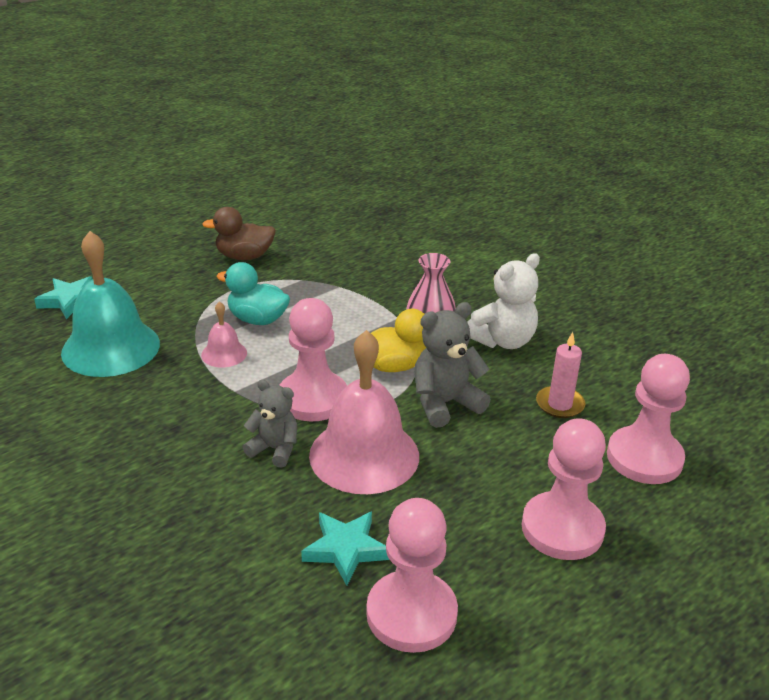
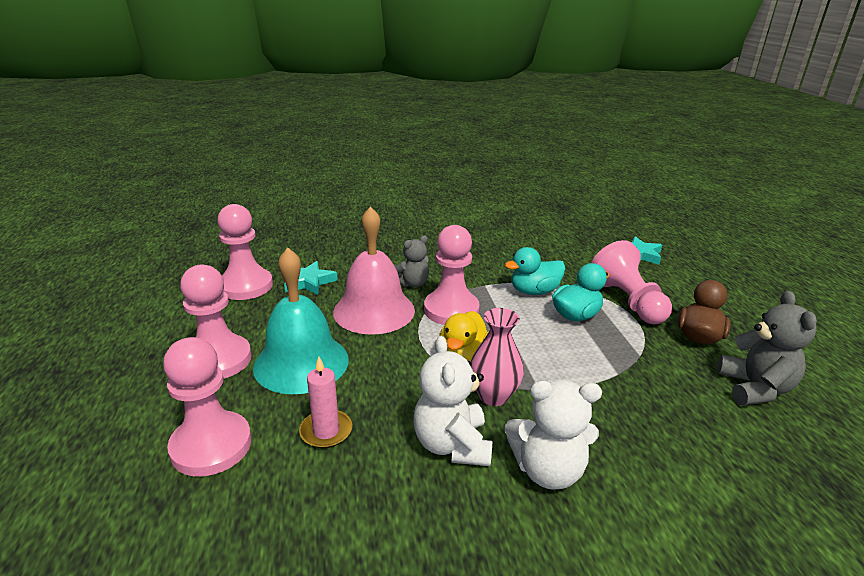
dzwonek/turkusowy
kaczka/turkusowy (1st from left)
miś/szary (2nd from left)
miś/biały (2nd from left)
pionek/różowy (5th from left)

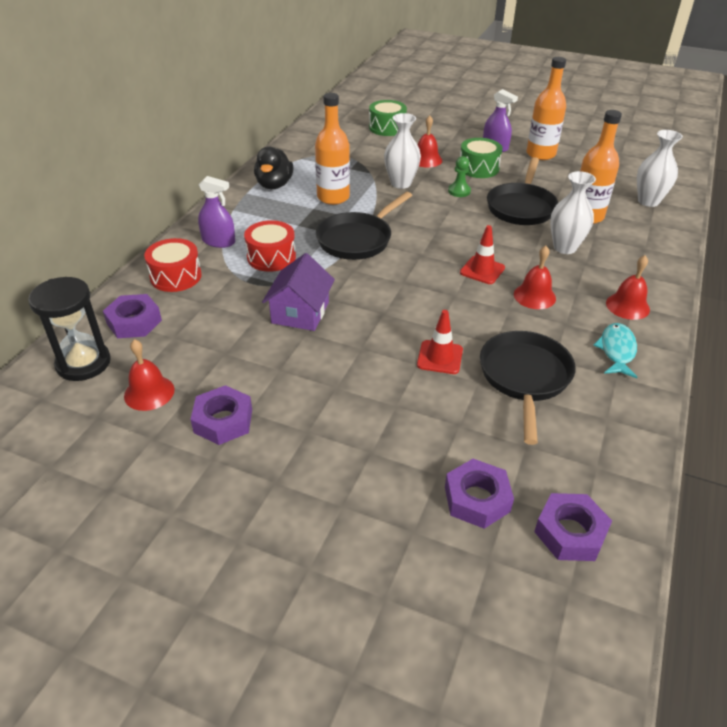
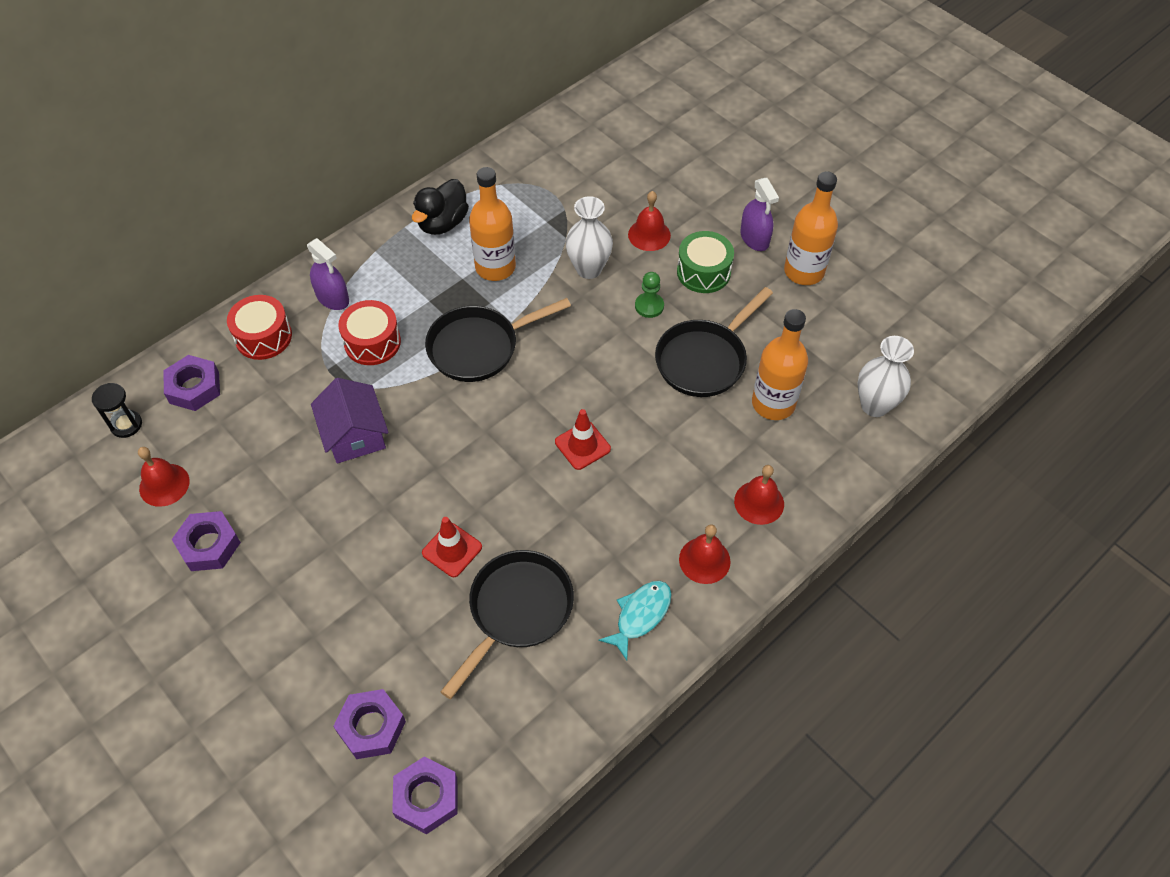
klepsydra/czarny
domek/fioletowy
bęben/zielony (1st from left in the first image)
dzwonek/czerwony (4th from left)
wazon/biały (2nd from left in the first image)

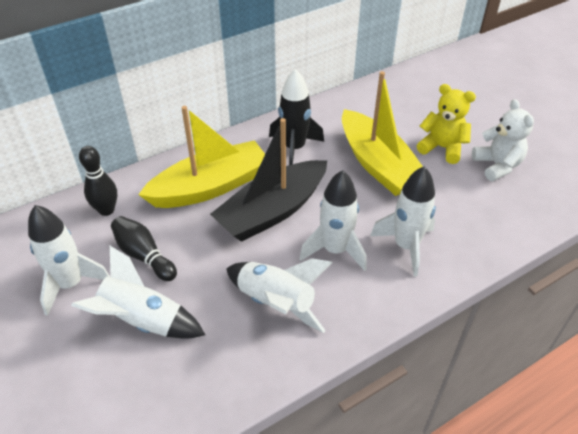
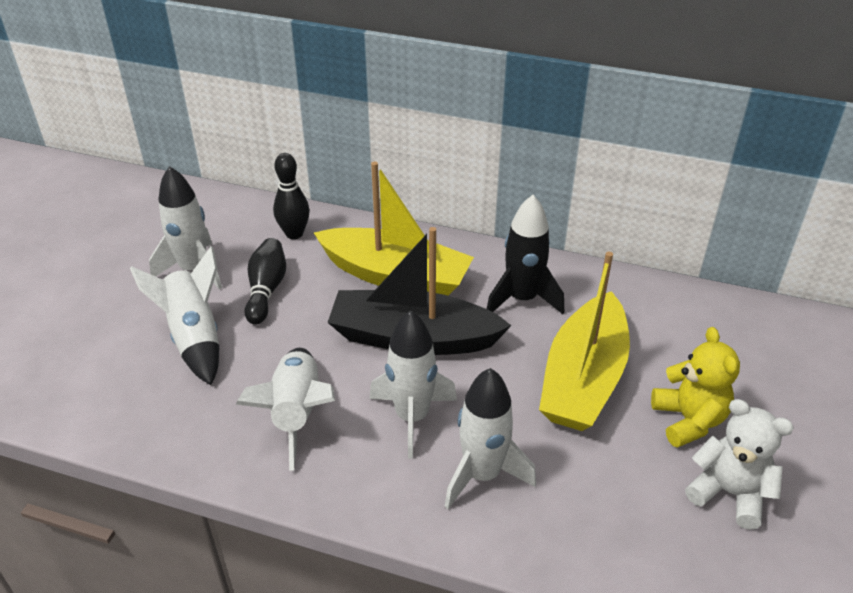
miś/biały

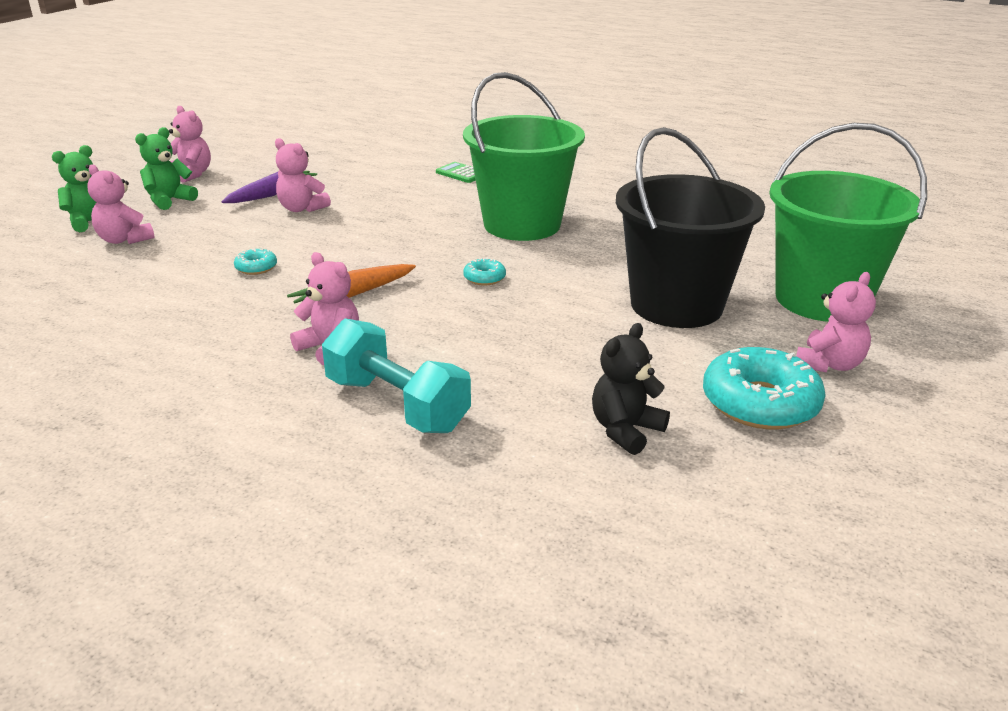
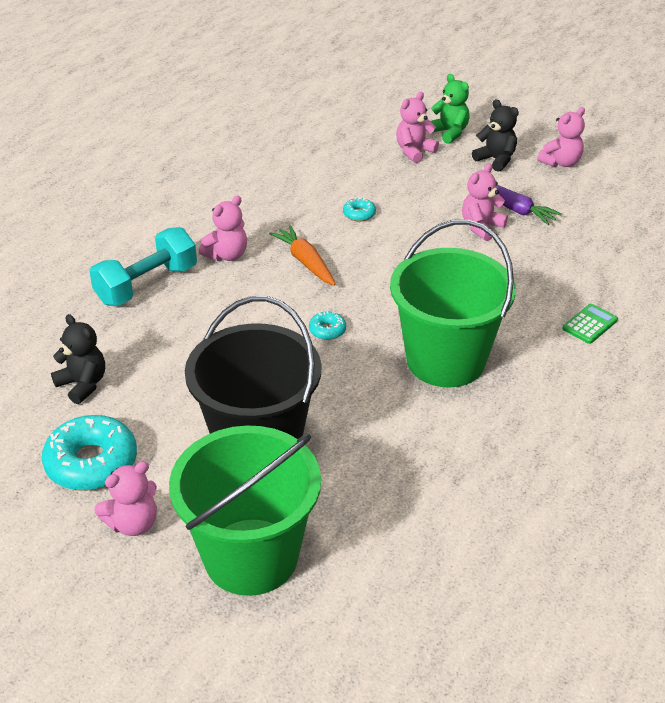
miś/czarny (2nd from left)
miś/różowy (1st from left)

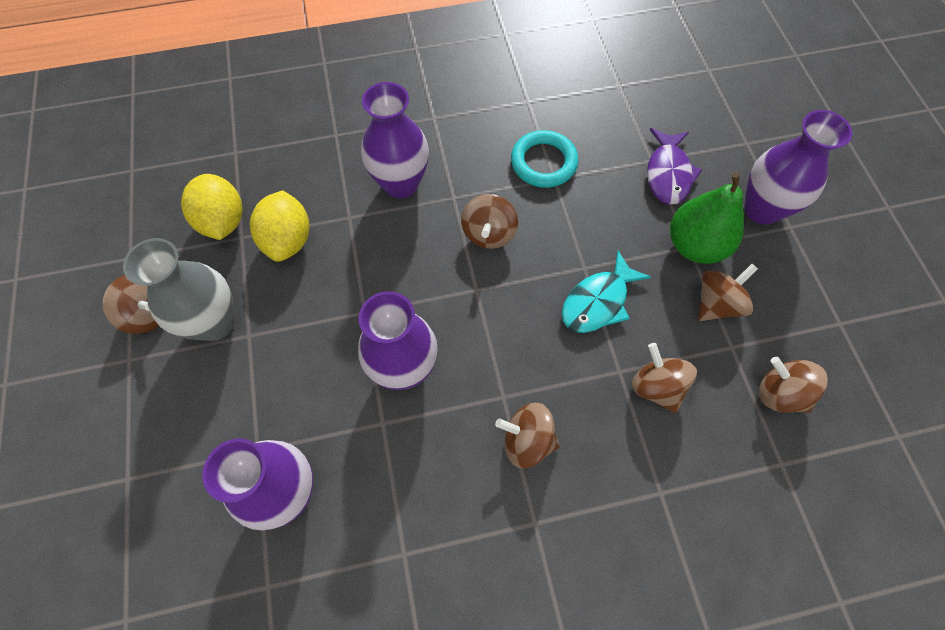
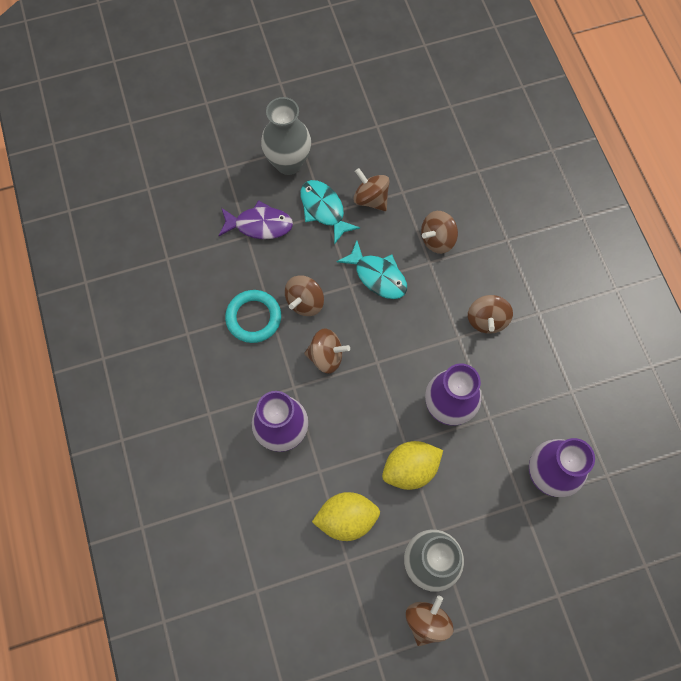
cytryna/żółty (2nd from left)
ryba/turkusowy (1st from left)
wazon/szary (1st from left)
bączek/brązowy (1st from left)

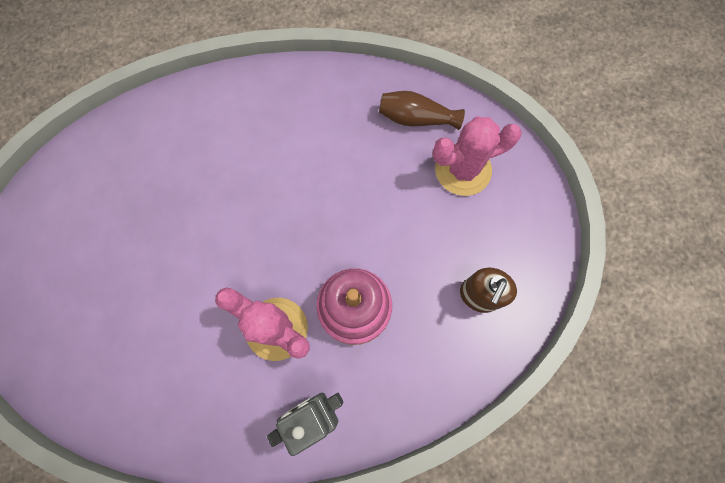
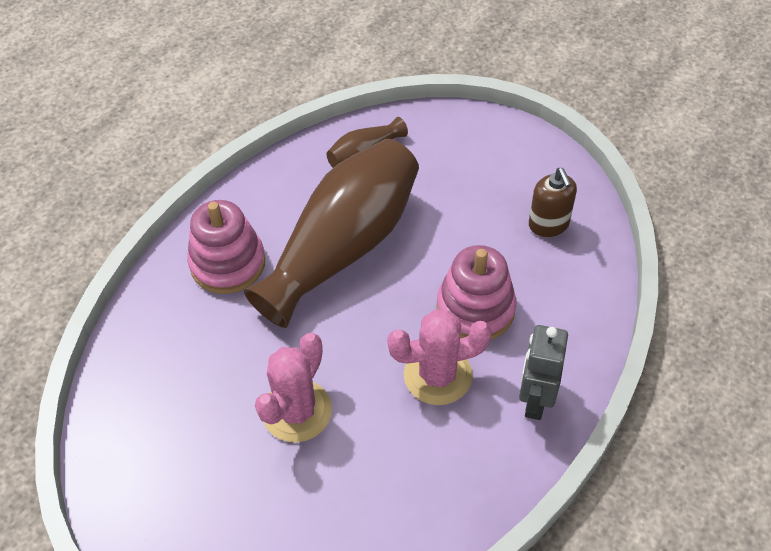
kaktus/różowy (1st from left)
zabawka nakładanka/różowy (1st from left)
wazon/brązowy (1st from left)

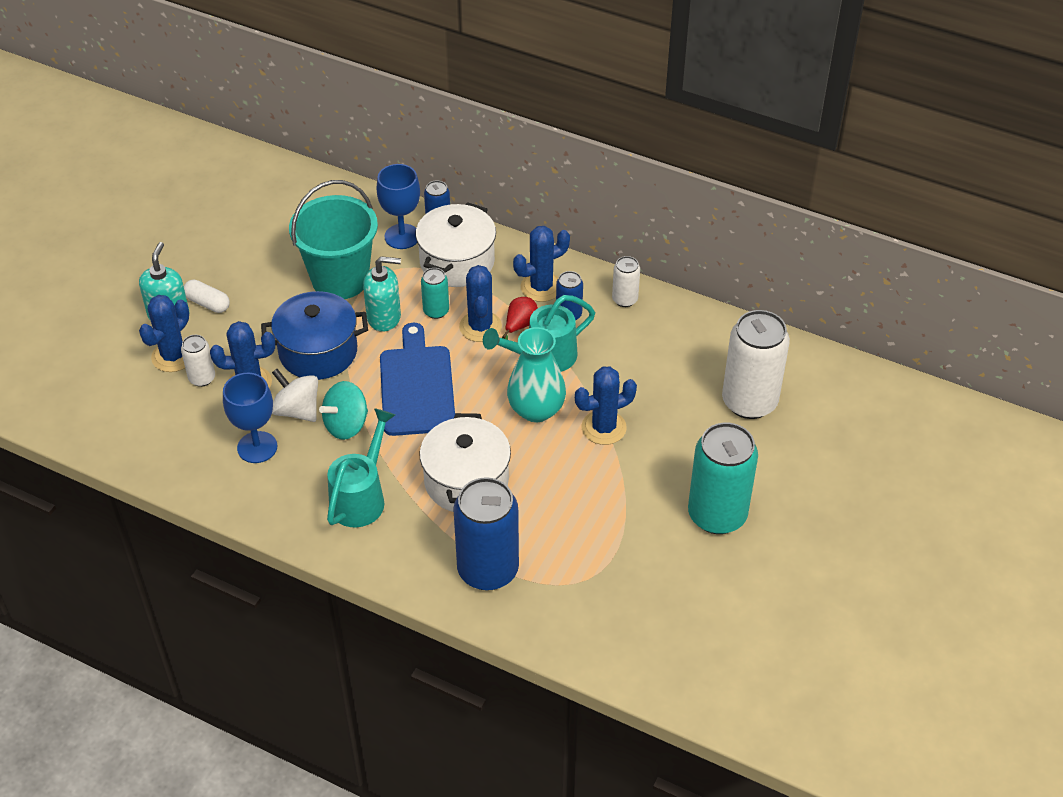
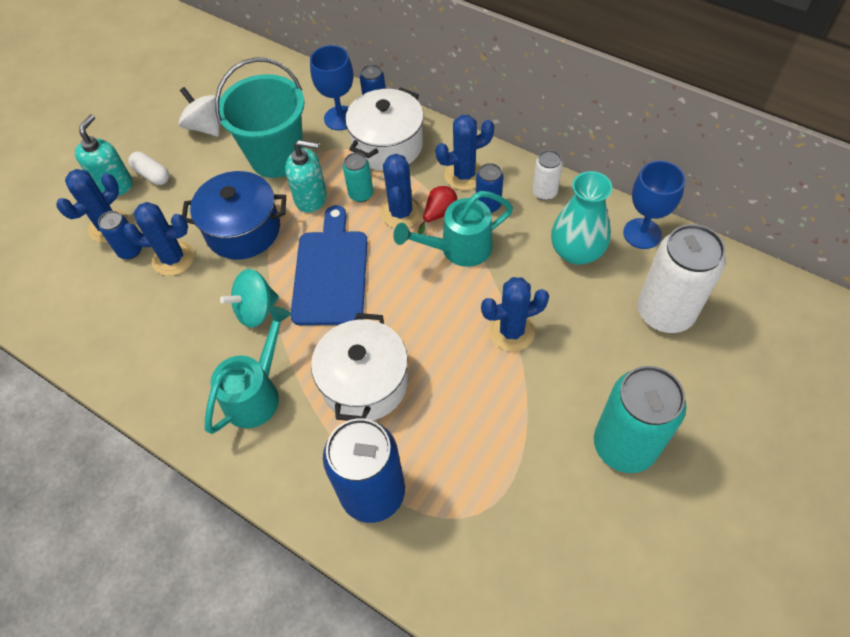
puszka/niebieski (1st from left)
kielich/niebieski (2nd from left)
bączek/biały
wazon/turkusowy

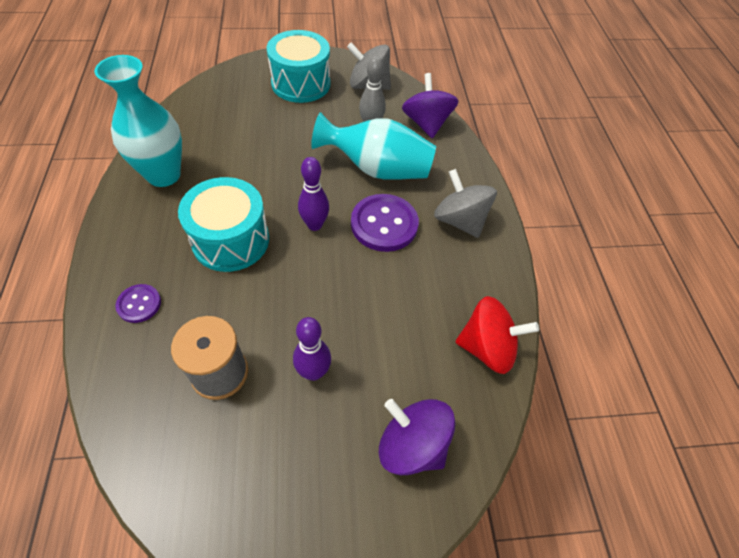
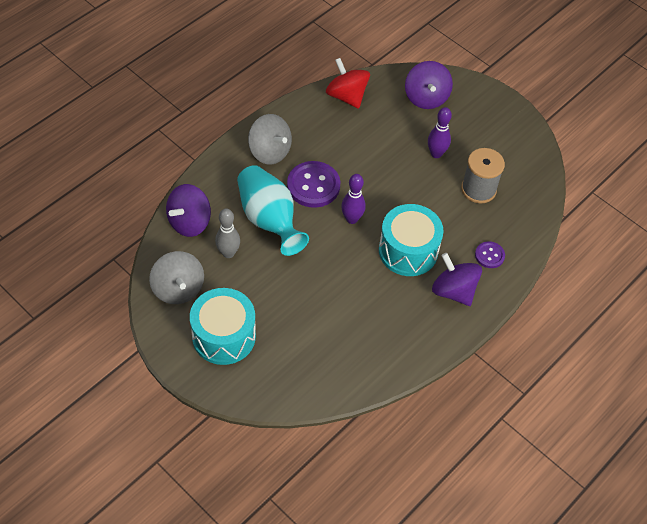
wazon/turkusowy (1st from left in the first image)
bączek/szary (2nd from left)
bączek/fioletowy (3rd from left)

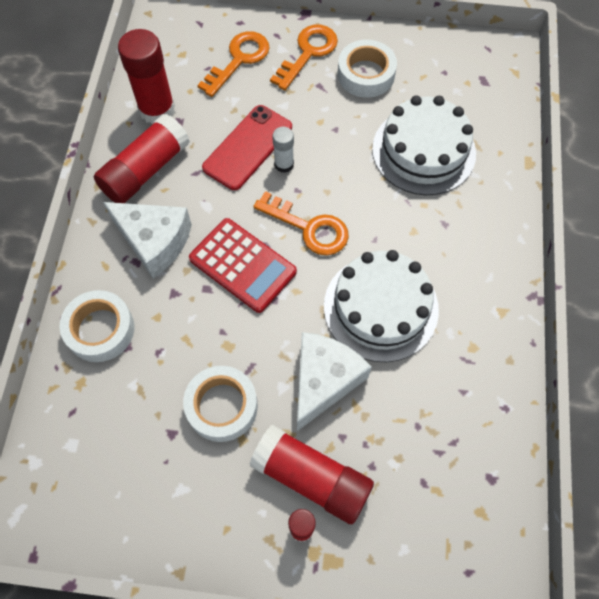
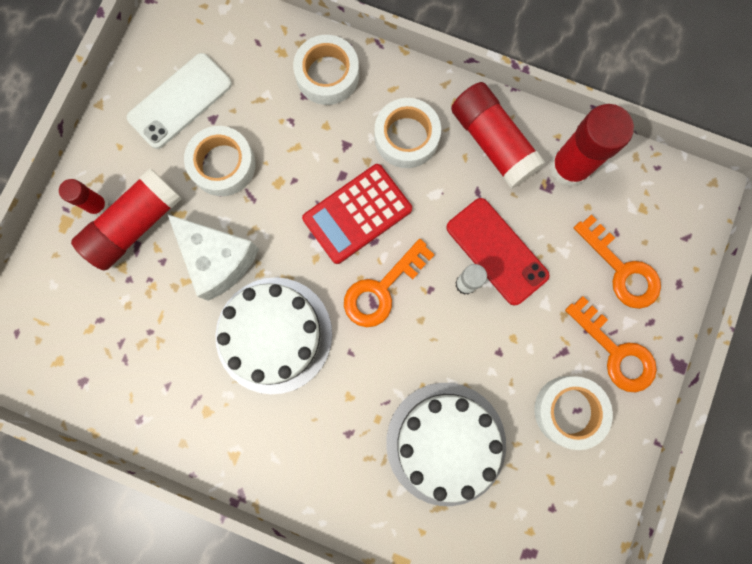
taśma klejąca/biały (3rd from left)
telefon/biały

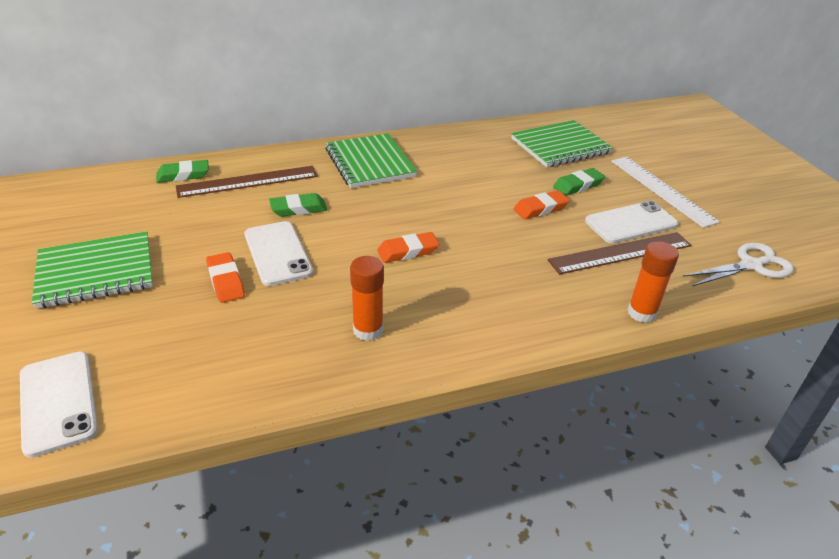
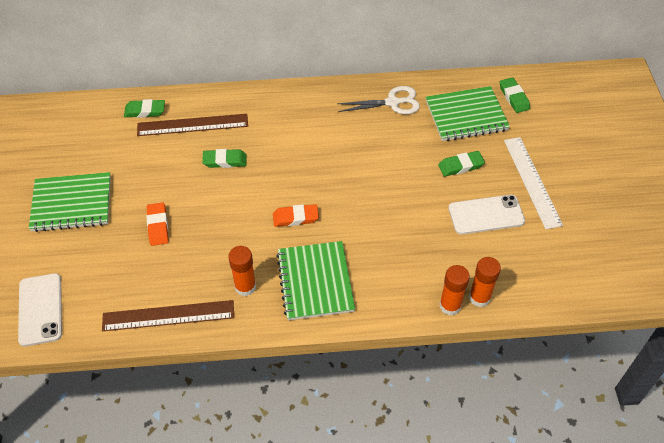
telefon/biały (2nd from left in the first image)
zeszyt/zielony (2nd from left)
gumka do mazania/pomarańczowy (3rd from left in the first image)
linijka/brązowy (1st from left)
nożyczki/biały
klej w sztyfcie/pomarańczowy (3rd from left)
gumka do mazania/zielony (4th from left)

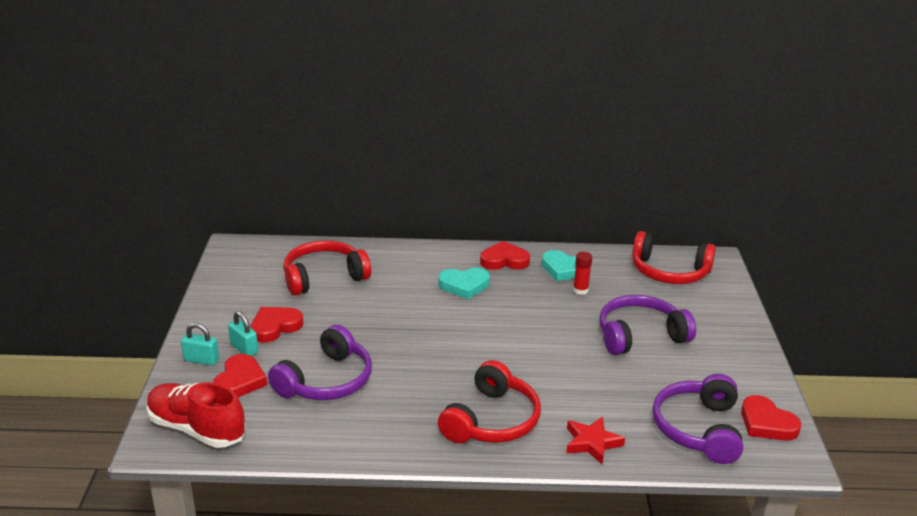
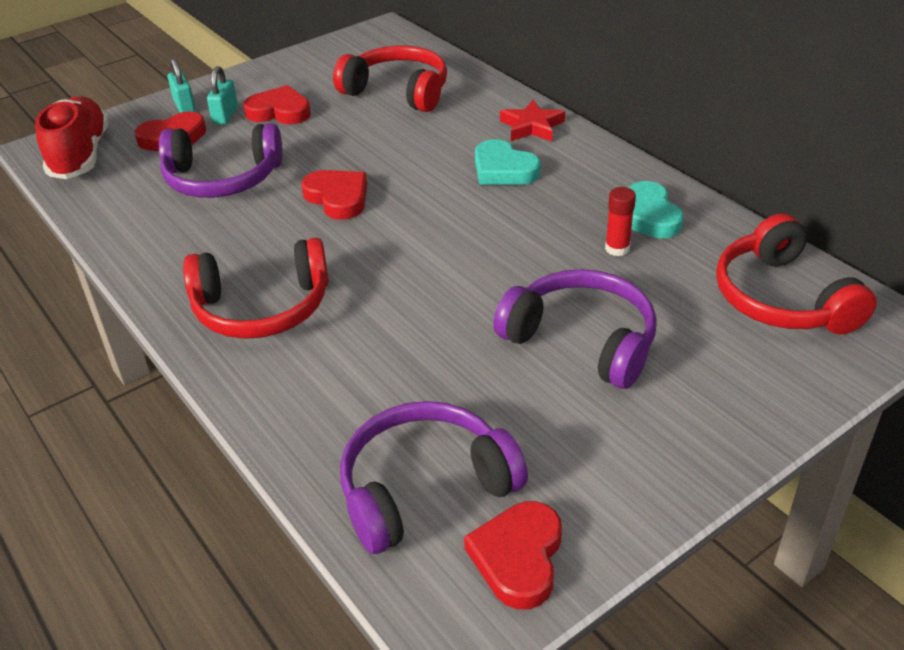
serce/czerwony (3rd from left)
gwiazda/czerwony

